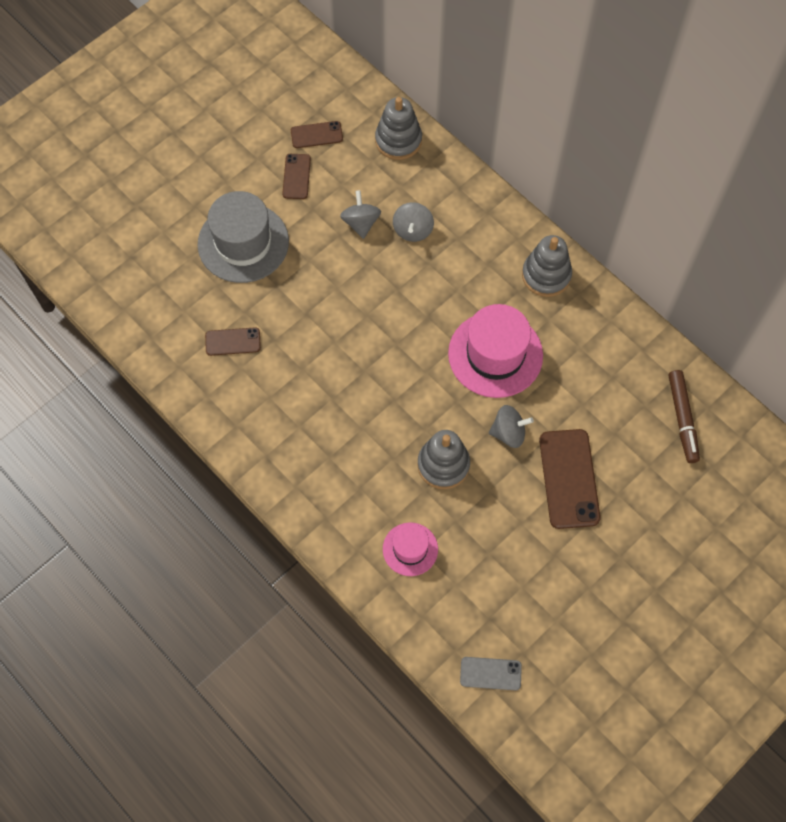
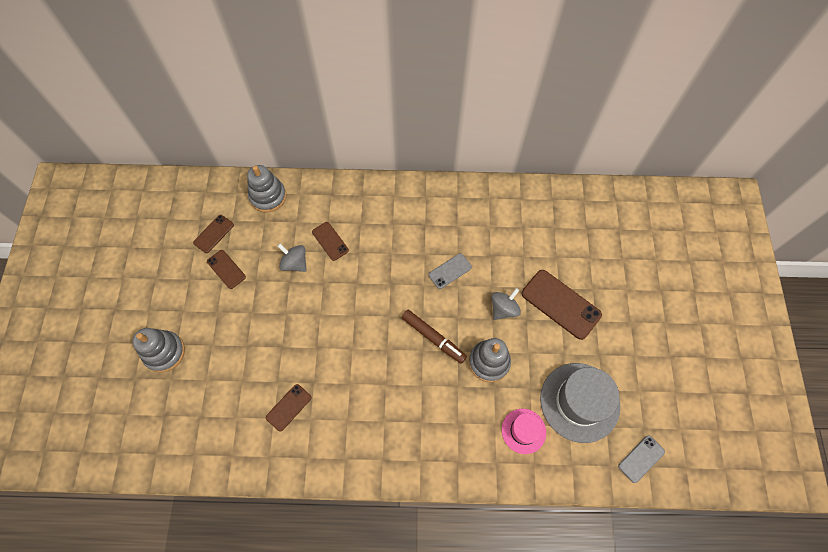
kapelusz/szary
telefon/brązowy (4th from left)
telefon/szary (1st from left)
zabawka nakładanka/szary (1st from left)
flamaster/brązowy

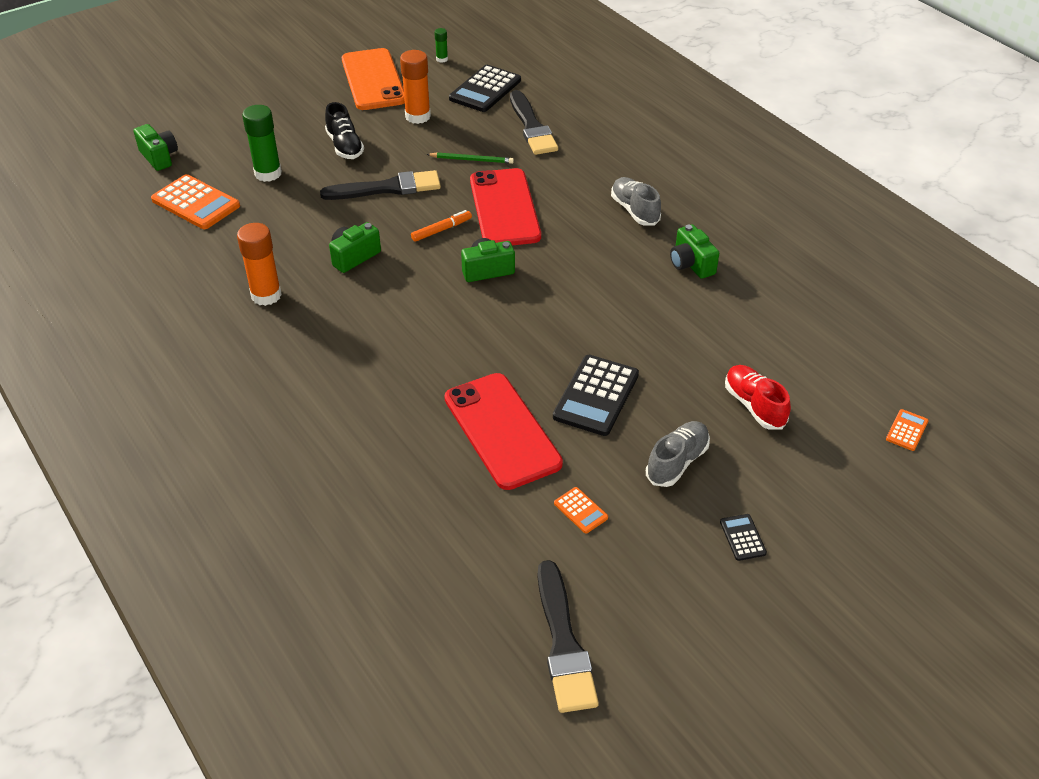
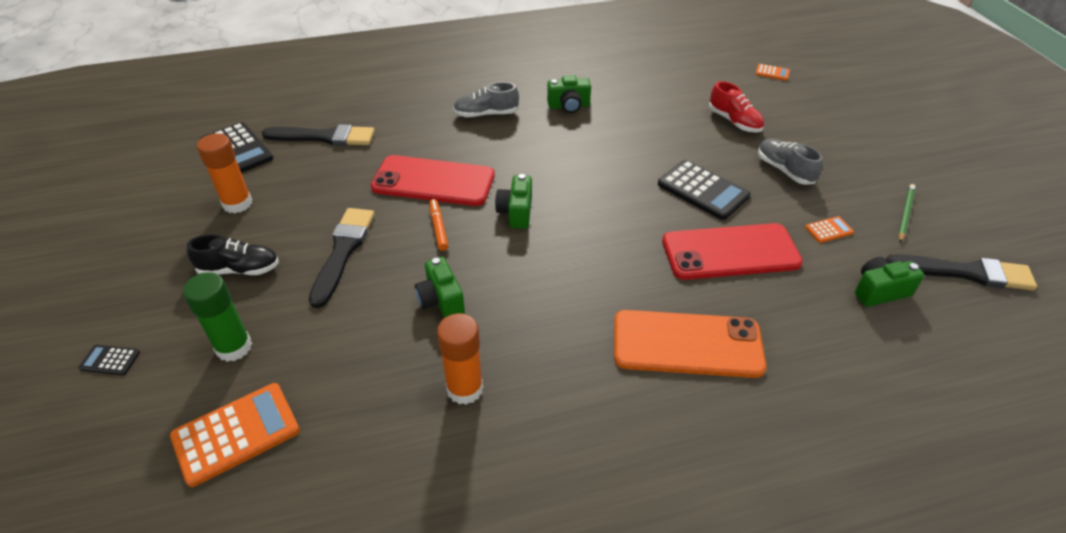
aparat fotograficzny/zielony (4th from left)
telefon/pomarańczowy
ołówek/zielony
klej w sztyfcie/zielony (2nd from left in the first image)
kalkulator/czarny (1st from left)
but/czerwony
kalkulator/pomarańczowy (2nd from left)

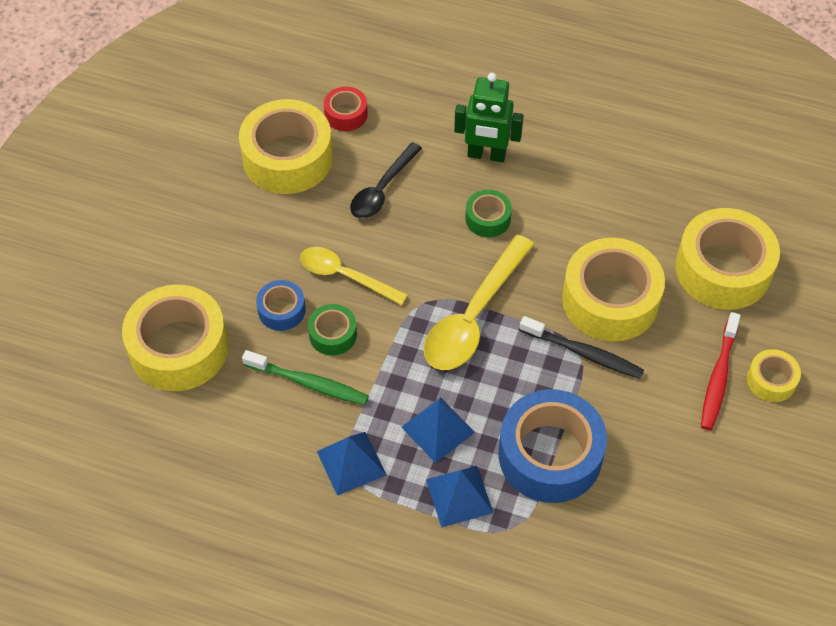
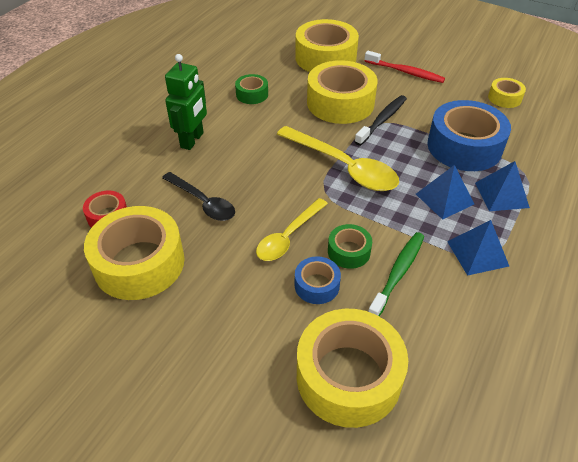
taśma klejąca/zielony (1st from left)
taśma klejąca/żółty (5th from left)

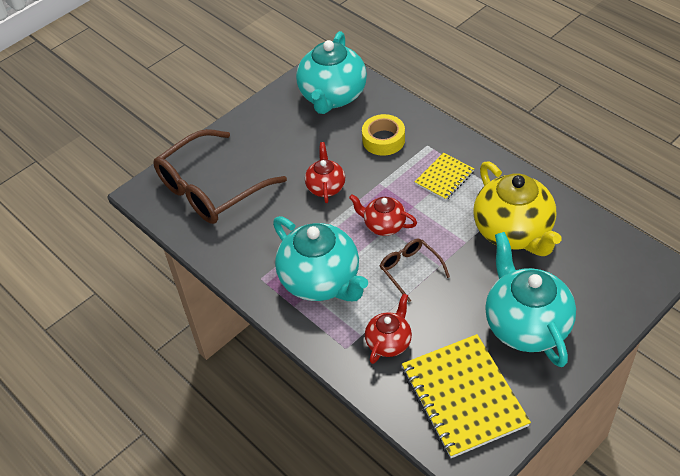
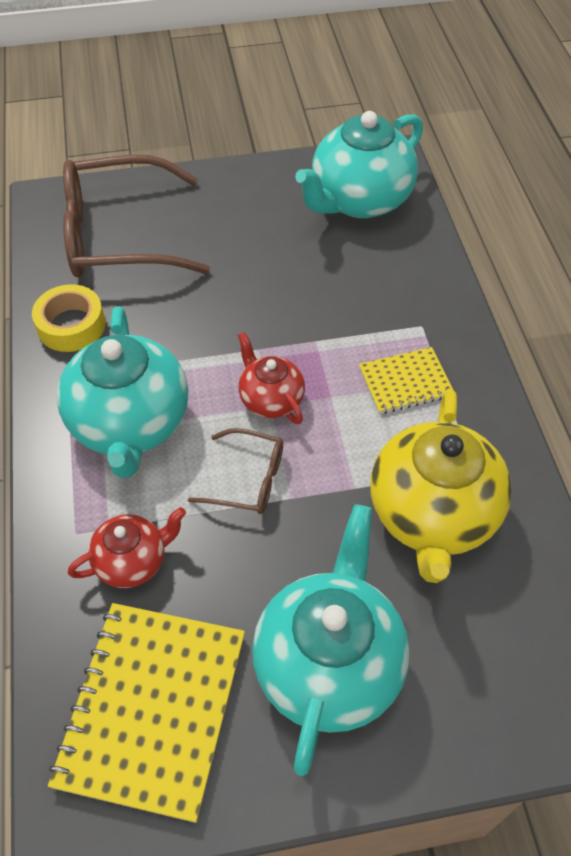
imbryk/czerwony (1st from left in the first image)
taśma klejąca/żółty
okulary/brązowy (2nd from left)

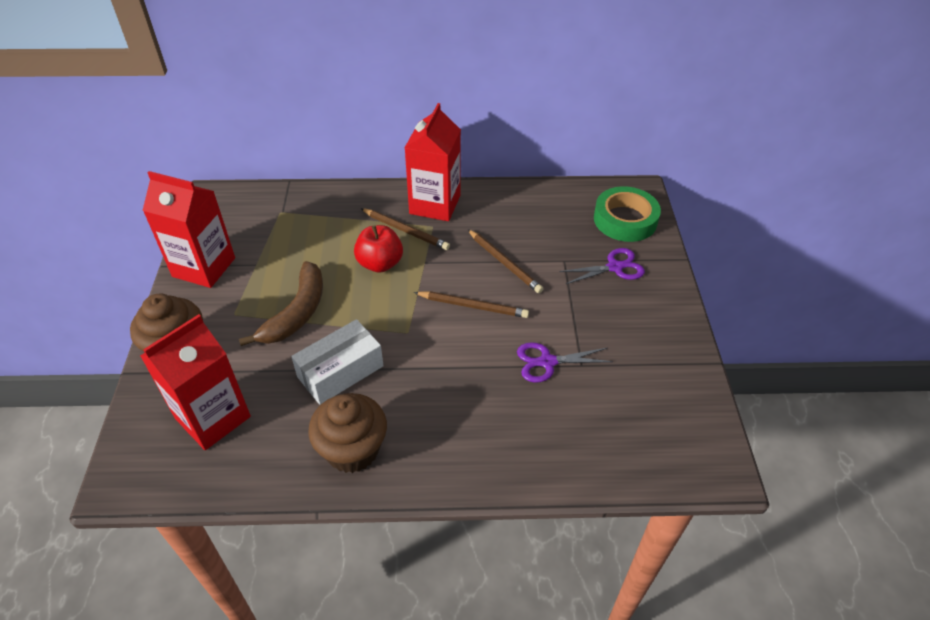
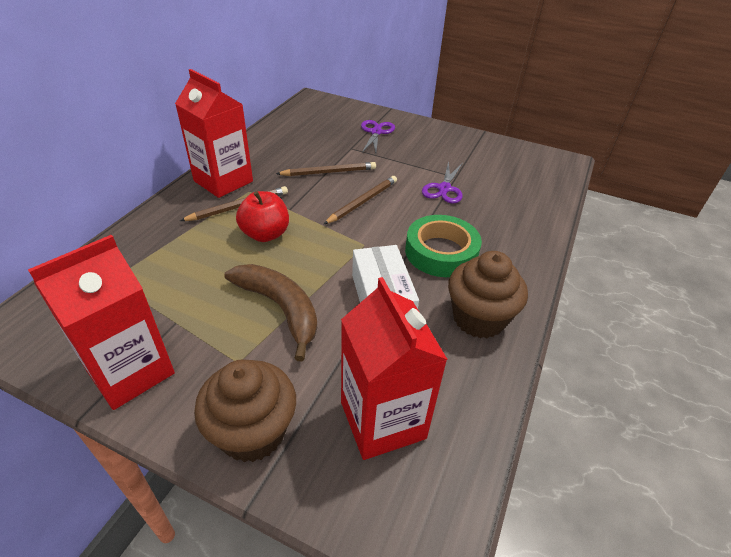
taśma klejąca/zielony

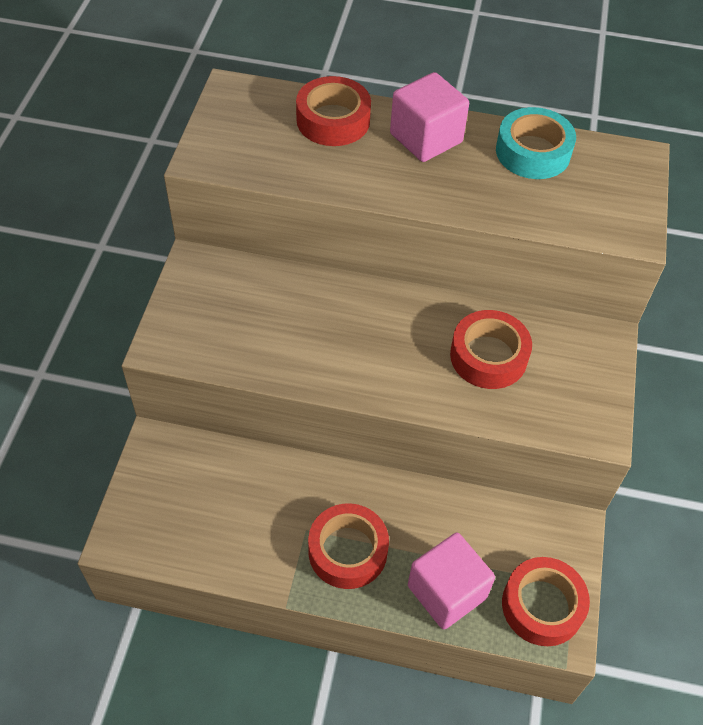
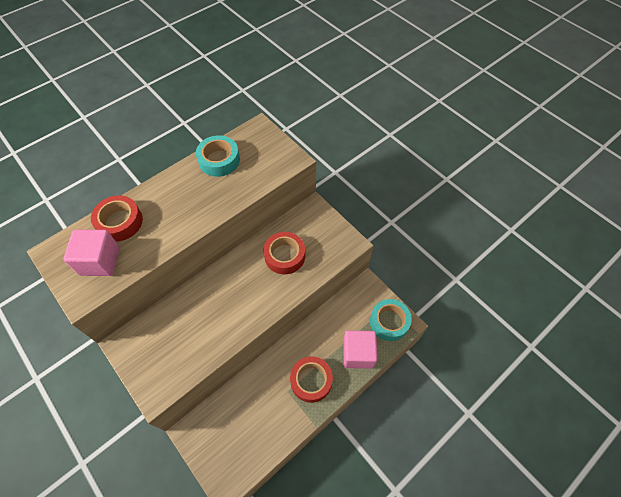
sześcian/różowy (1st from left)
taśma klejąca/turkusowy (2nd from left)

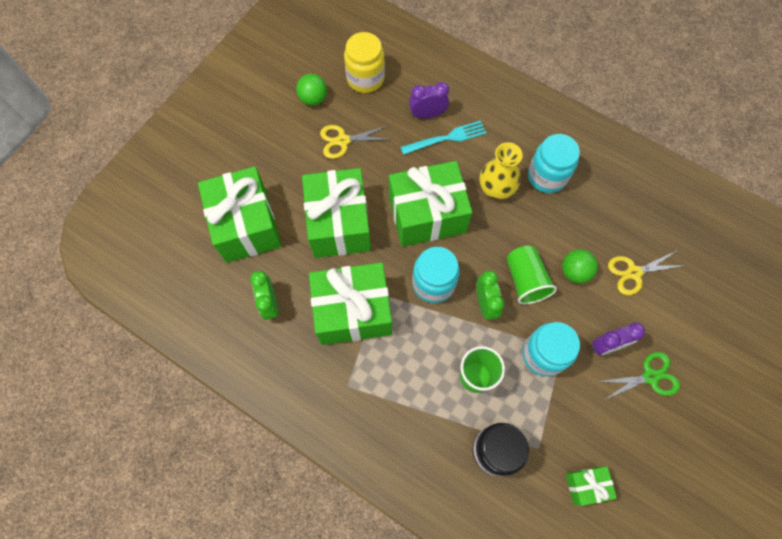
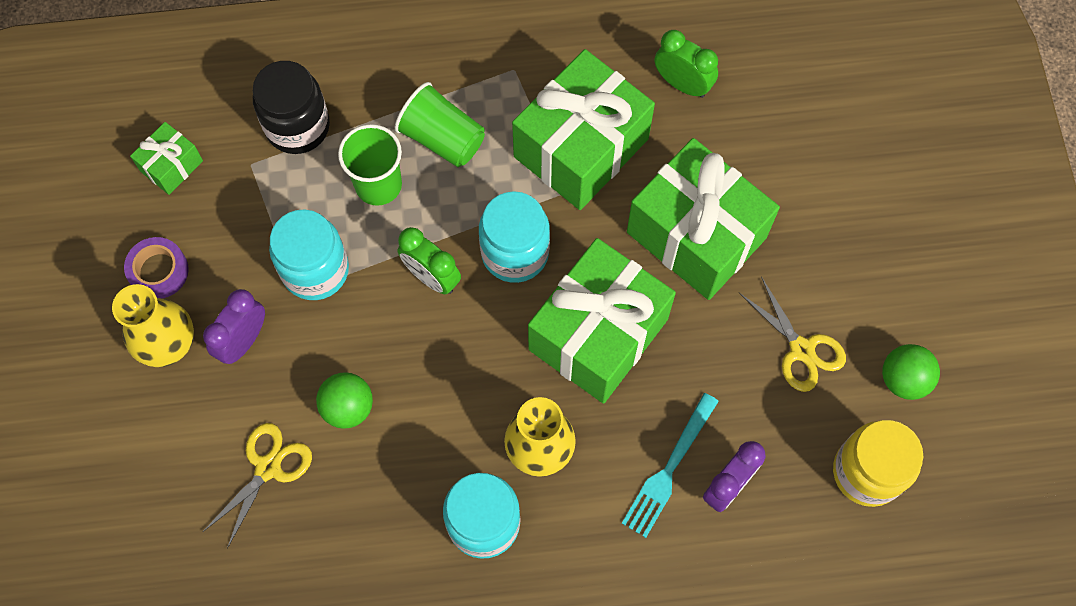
prezent/zielony (1st from left in the first image)
nożyczki/żółty (2nd from left)
szklanka/zielony (2nd from left)
wazon/żółty (1st from left)
taśma klejąca/fioletowy

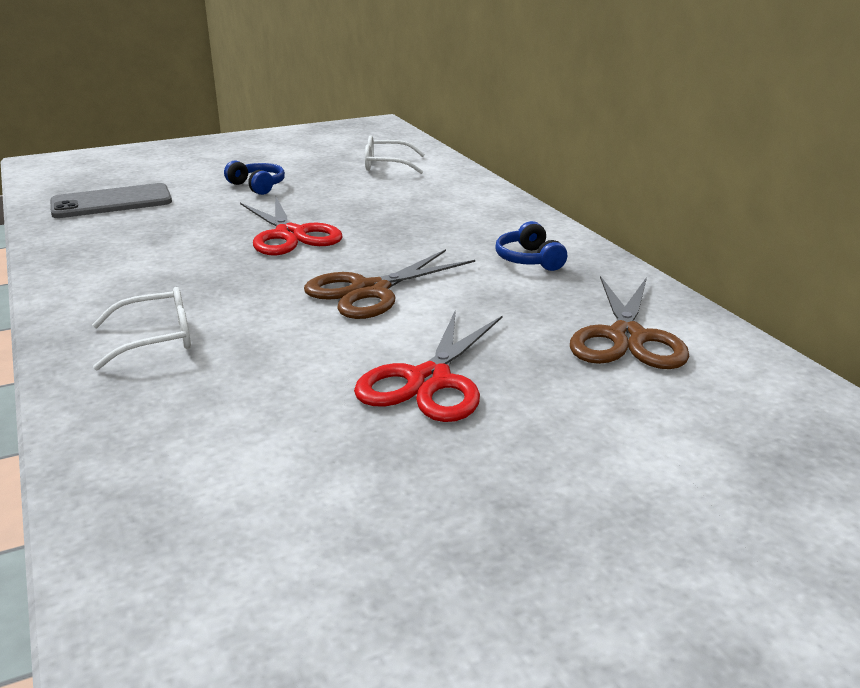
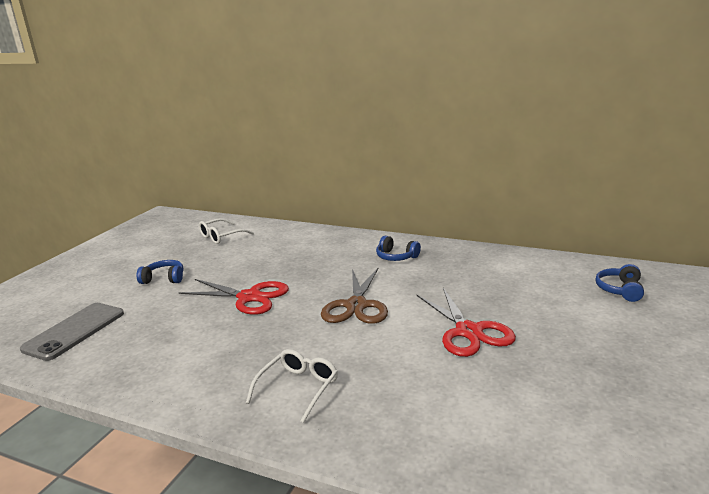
nożyczki/brązowy (2nd from left in the first image)
słuchawki/niebieski (3rd from left)

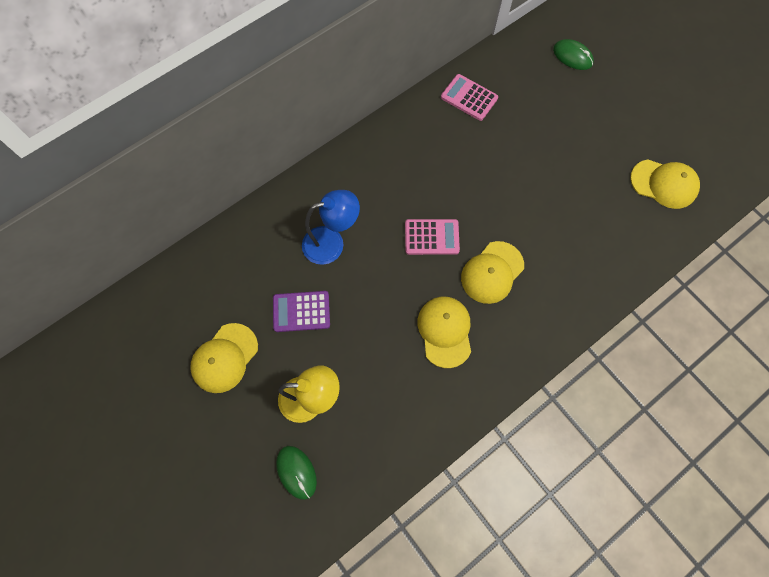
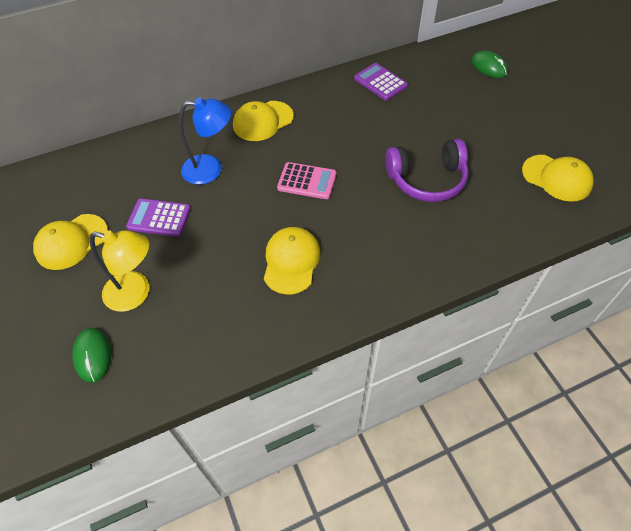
kalkulator/fioletowy (2nd from left)
czapka/żółty (2nd from left)
słuchawki/fioletowy

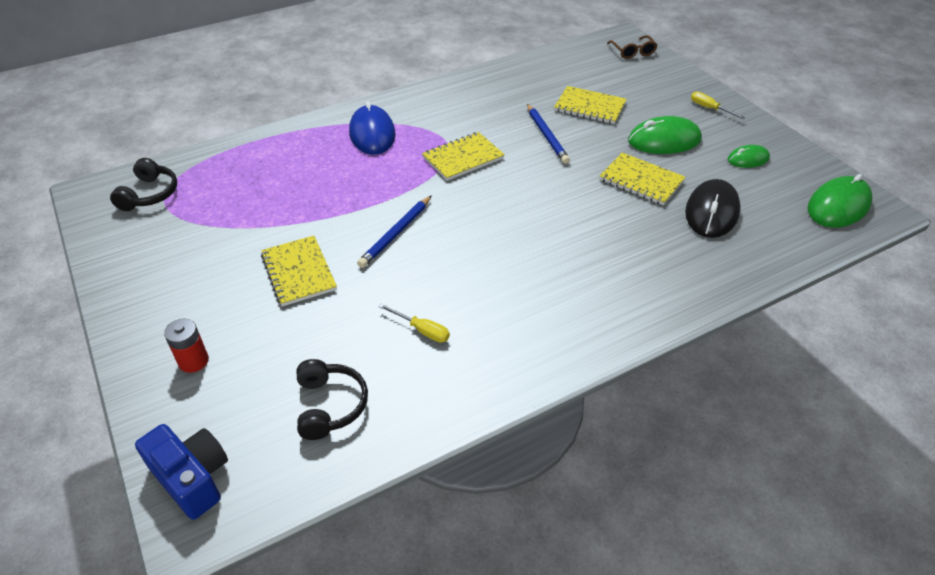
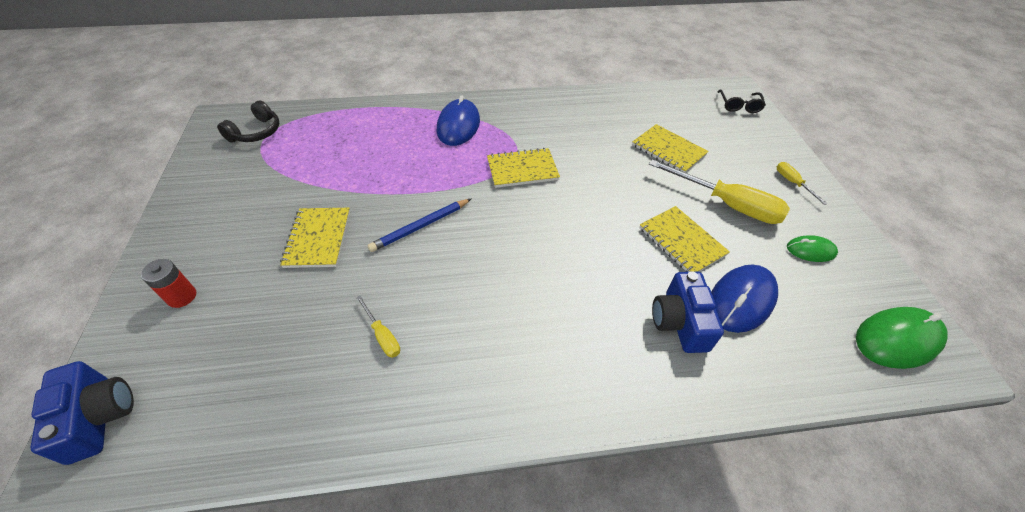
słuchawki/czarny (2nd from left in the first image)
ołówek/niebieski (2nd from left in the first image)
okulary/czarny
śrubokręt/żółty (2nd from left)
myszka/niebieski (2nd from left)
aparat fotograficzny/niebieski (2nd from left)

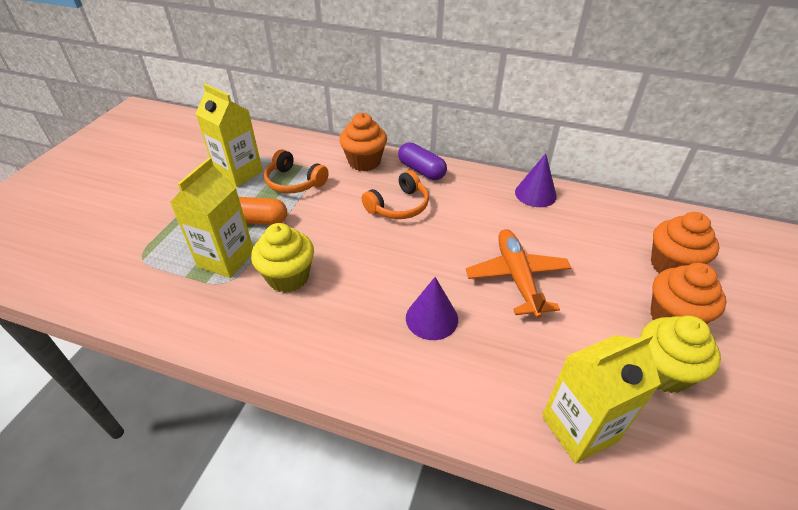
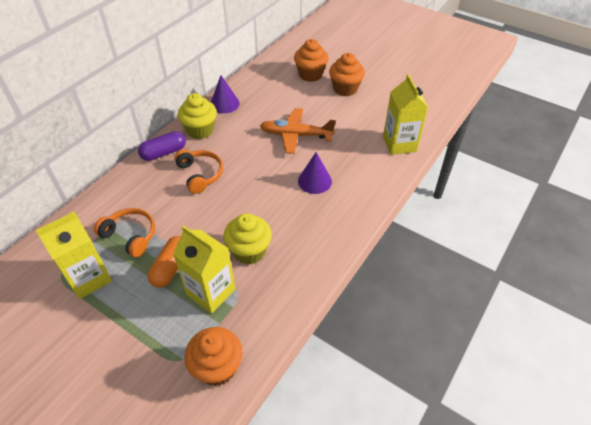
słuchawki/pomarańczowy (1st from left)
muffinka/pomarańczowy (1st from left)
muffinka/żółty (1st from left)

